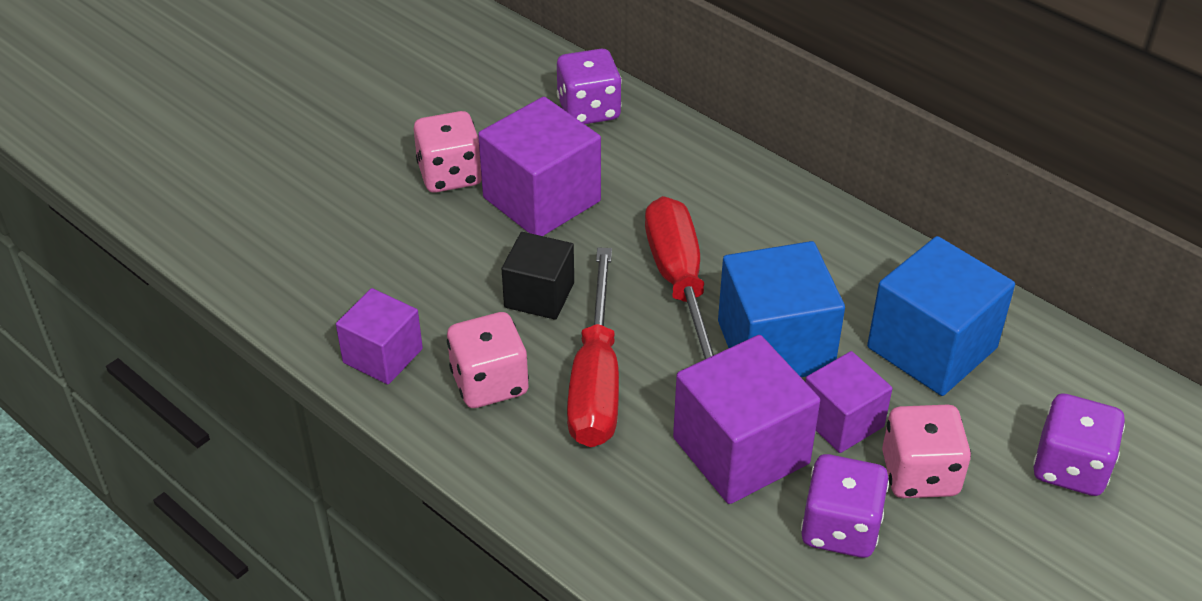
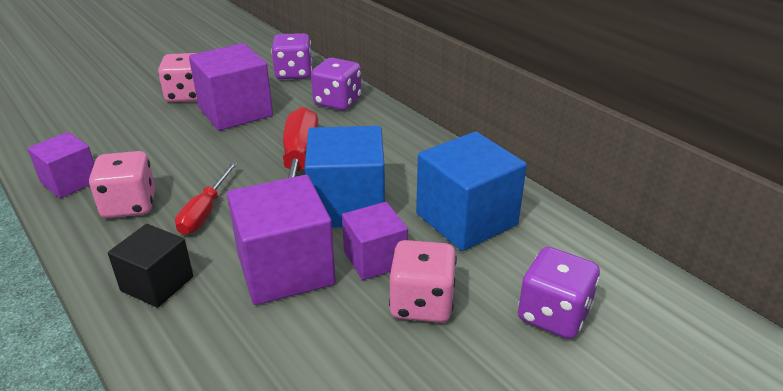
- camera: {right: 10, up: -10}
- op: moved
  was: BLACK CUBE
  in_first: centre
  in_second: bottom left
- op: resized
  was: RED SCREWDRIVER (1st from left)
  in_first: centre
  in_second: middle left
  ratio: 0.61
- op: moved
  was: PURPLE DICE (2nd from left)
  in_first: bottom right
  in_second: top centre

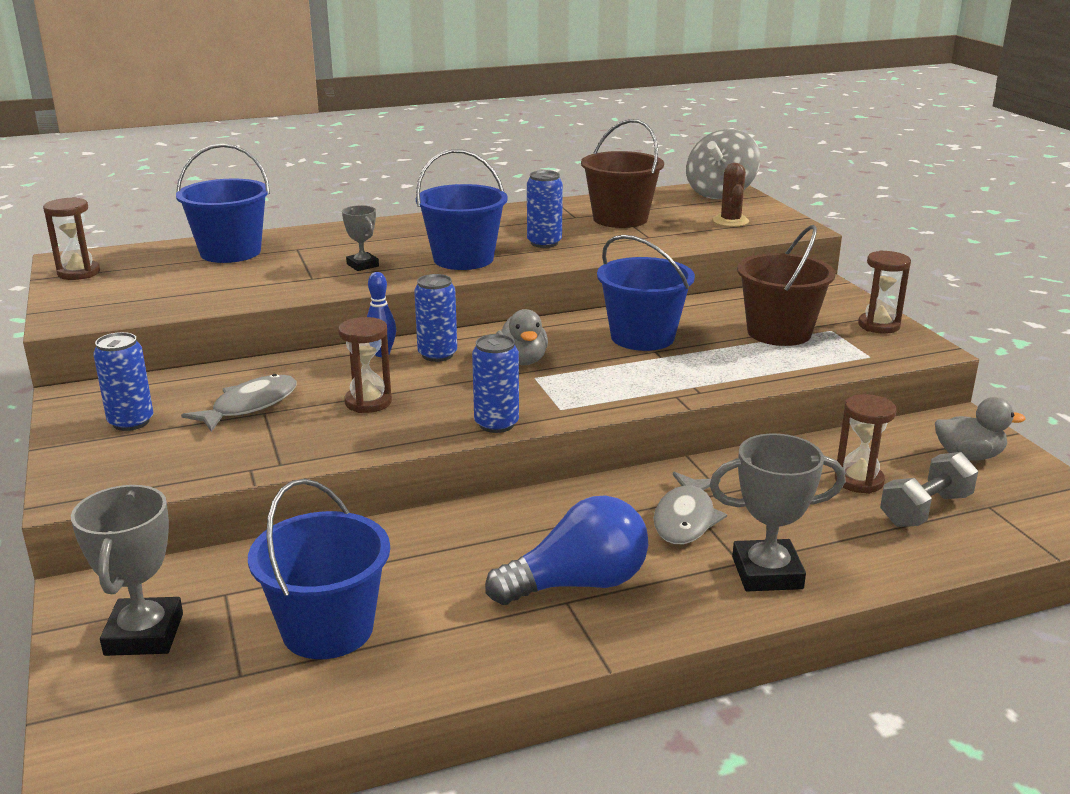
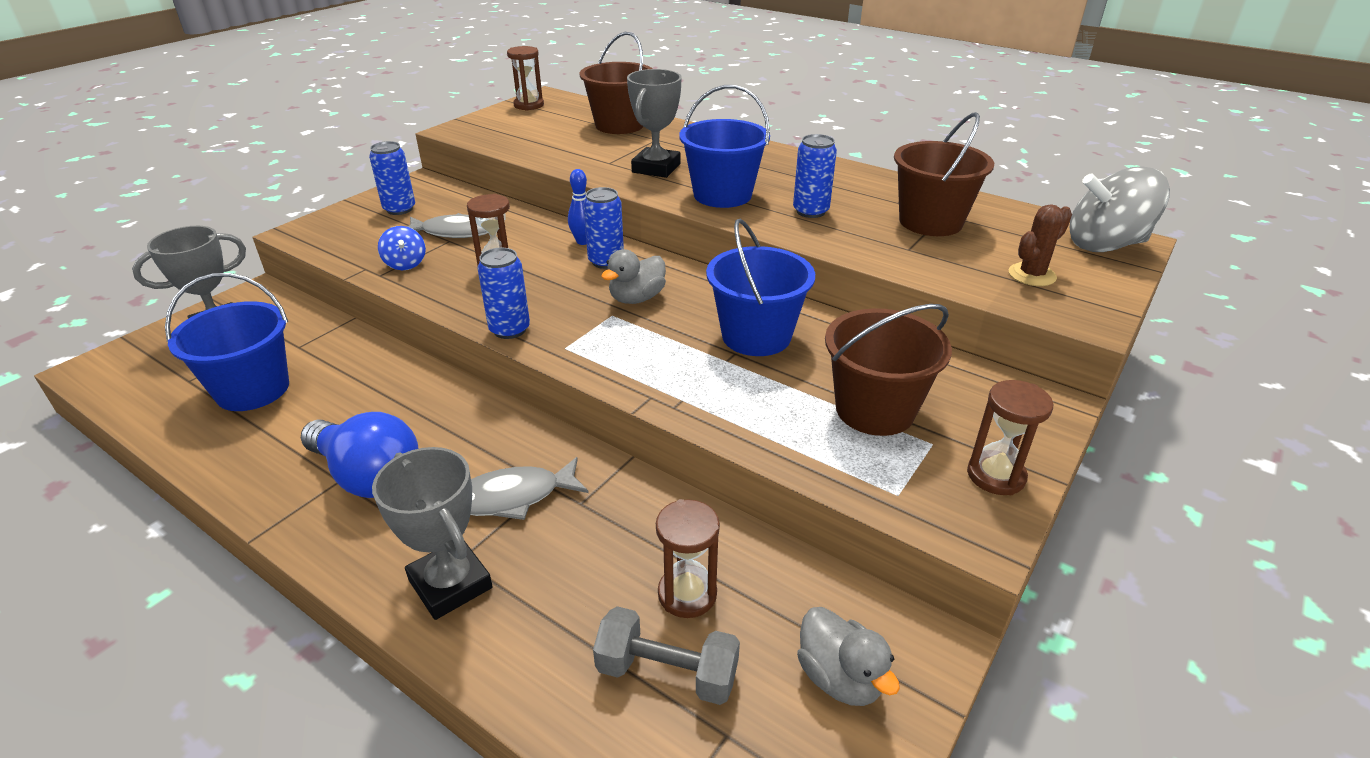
- camera: {right: 55, up: 10}
- op: recoloured
  was: BLUE BUCKET (1st from left)
  now: BROWN BUCKET (1st from left)
  in_first: top left
  in_second: top centre
- op: resized
  was: GREY TROPHY (2nd from left in the first image)
  in_first: top centre
  in_second: top centre
  ratio: 1.75
- op: added
  now: BLUE SPINNING TOP
  in_second: top left

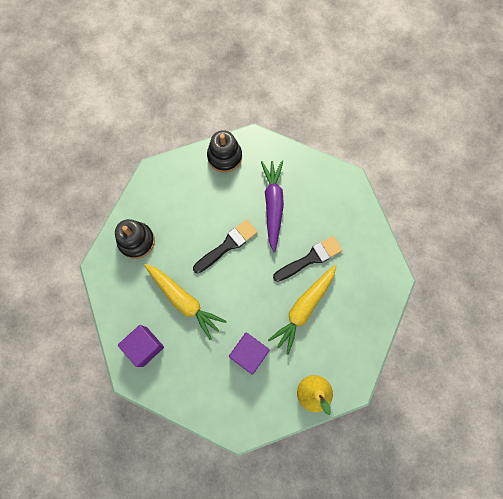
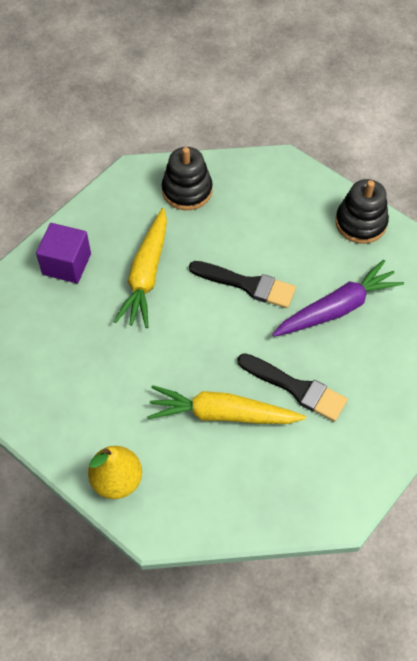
- camera: {right: 60, up: -15}
- op: removed
  was: PURPLE CUBE (2nd from left)
  in_first: bottom centre

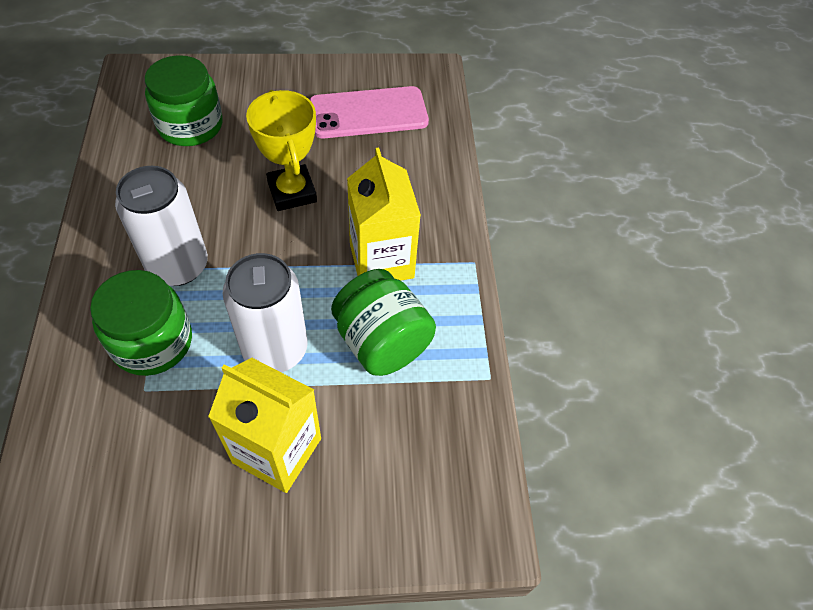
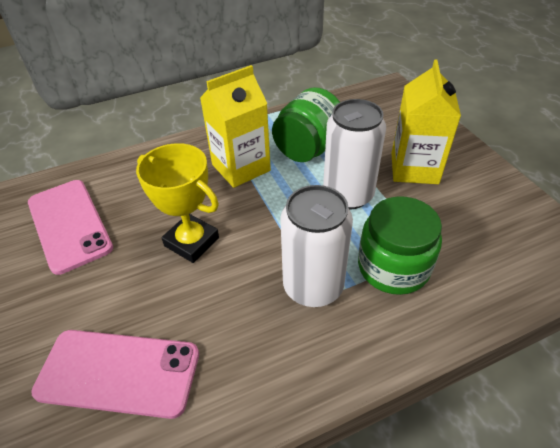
- camera: {right: -105, up: -10}
- op: replaced
  was: GREEN JAR (2nd from left)
  now: PINK PHONE (2nd from left)
  in_first: top left
  in_second: bottom left
- op: turned
  was: YELLOW TROPHY
  in_first: top centre
  in_second: middle left
  clockwise: 75

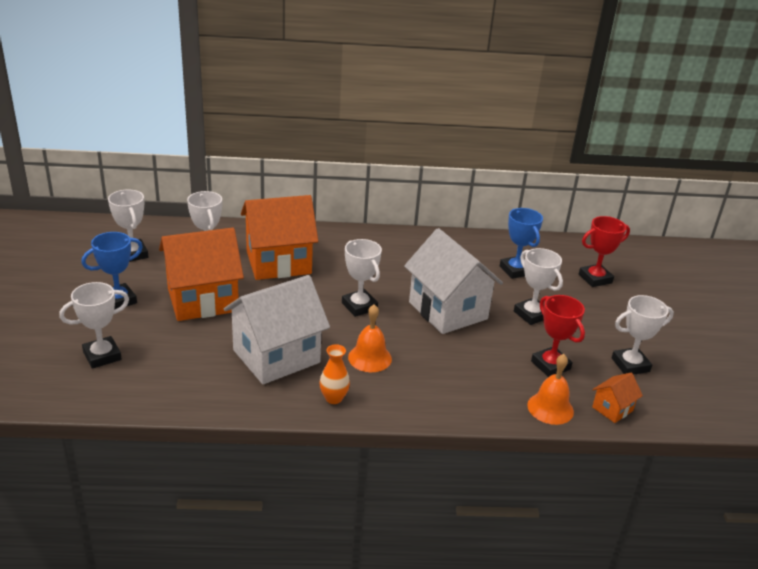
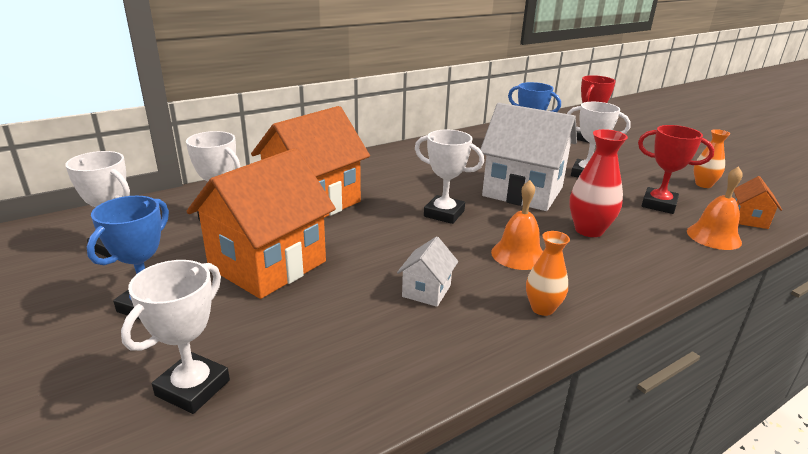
- camera: {right: -30, up: -5}
- op: resized
  was: WHITE HOUSE (1st from left)
  in_first: centre
  in_second: centre
  ratio: 0.44
- op: replaced
  was: WHITE TROPHY (6th from left)
  now: ORANGE VASE (2nd from left)
  in_first: middle right
  in_second: middle right
- op: added
  now: RED VASE
  in_second: middle right

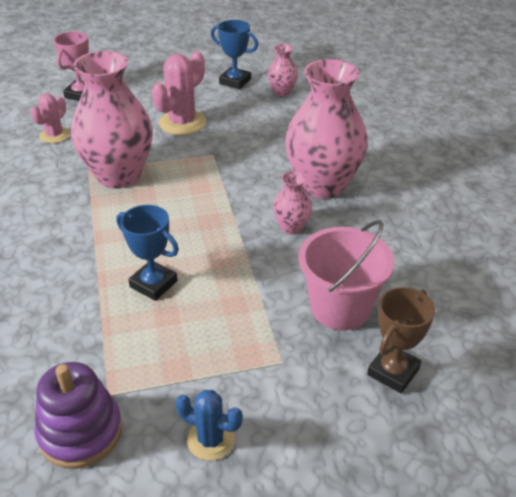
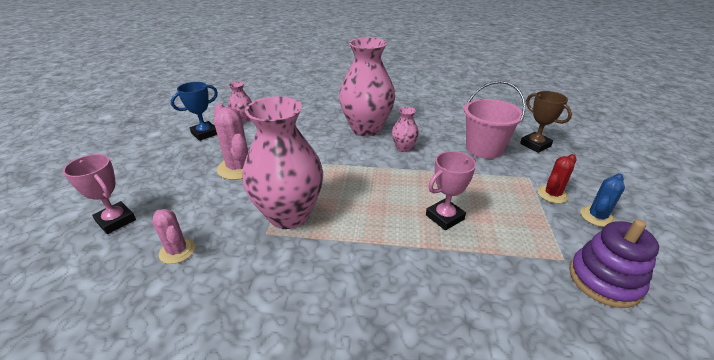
- camera: {right: -70, up: -5}
- op: recoloured
  was: BLUE TROPHY (1st from left)
  now: PINK TROPHY (2nd from left)
  in_first: middle left
  in_second: centre
- op: added
  now: RED CACTUS
  in_second: middle right

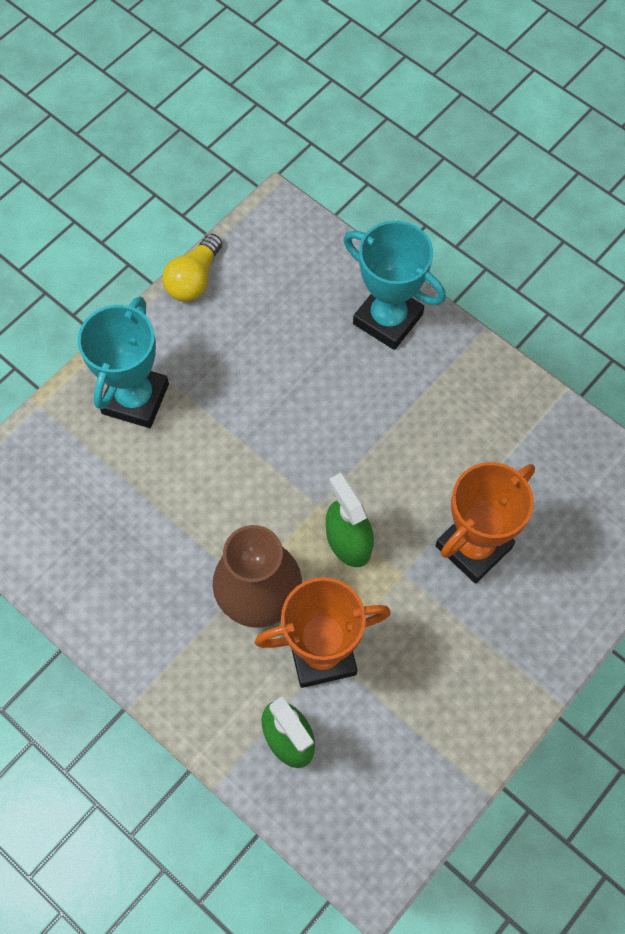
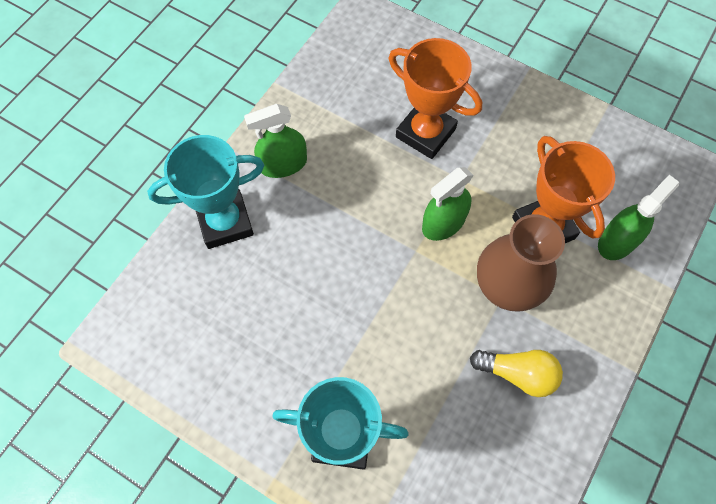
- camera: {right: -100, up: 0}
- op: turned
  was: TURQUOISE TROPHY (2nd from left in the first image)
  in_first: top centre
  in_second: middle left
  clockwise: 45
- op: moved
  was: YELLOW LIGHT BULB
  in_first: top left
  in_second: bottom right
- op: added
  now: GREEN SPRAY BOTTLE (1st from left)
  in_second: top centre

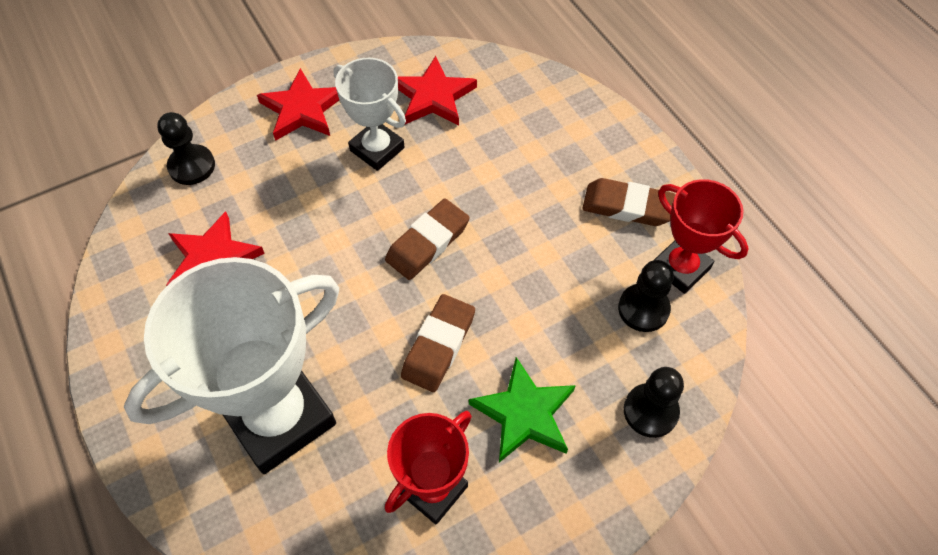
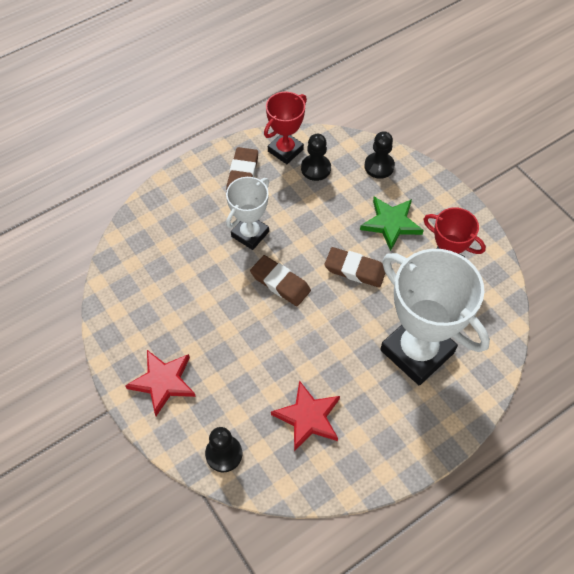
- camera: {right: -95, up: 0}
- op: removed
  was: RED STAR (3rd from left)
  in_first: top centre
- op: moved
  was: WHITE TROPHY (2nd from left in the first image)
  now: WHITE TROPHY (1st from left)
  in_first: top centre
  in_second: centre

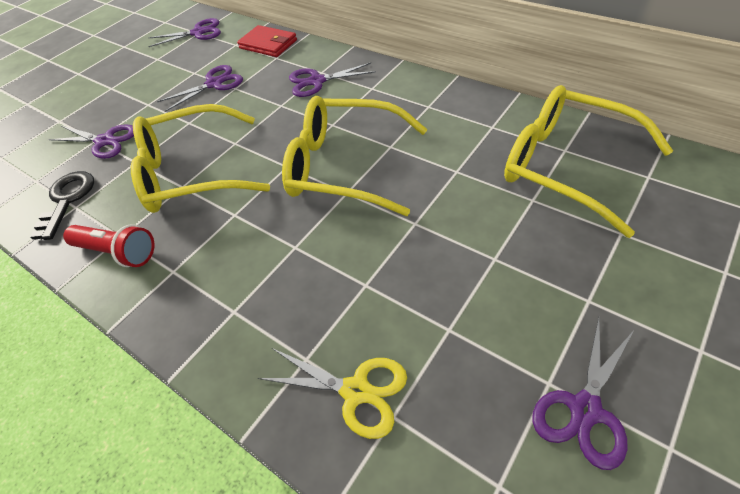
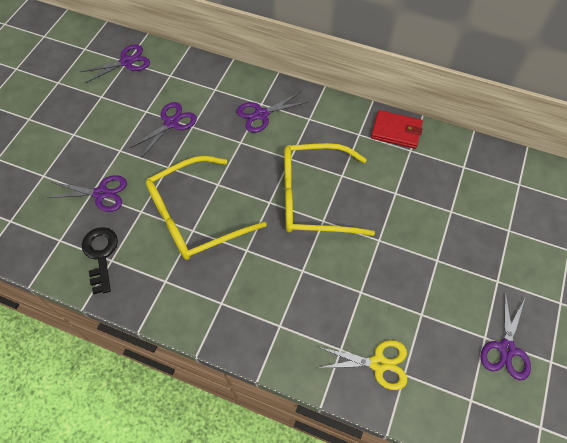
- camera: {right: -20, up: 10}
- op: moved
  was: RED WALLET
  in_first: top centre
  in_second: top right
- op: removed
  was: YELLOW GLASSES (3rd from left)
  in_first: top right
- op: removed
  was: RED FLASHLIGHT
  in_first: middle left

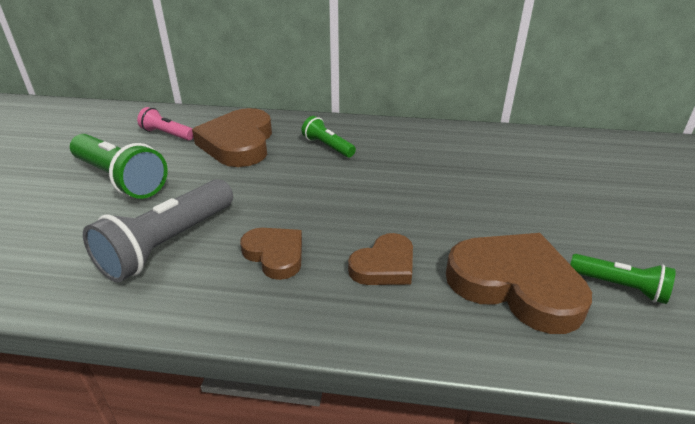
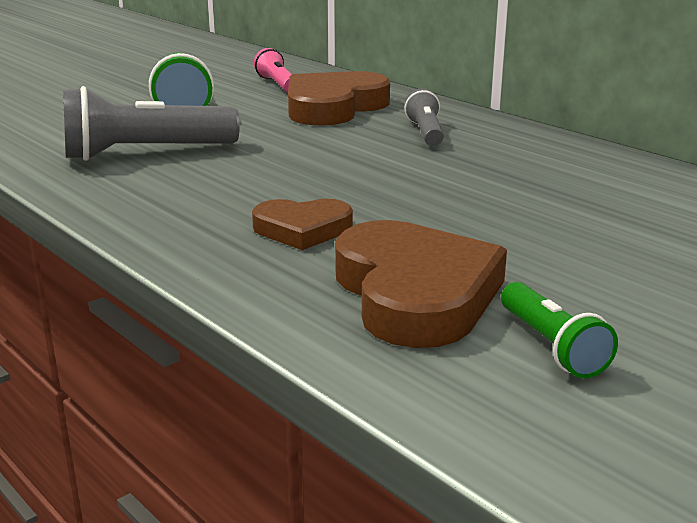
- camera: {right: 40, up: -10}
- op: recoloured
  was: GREEN FLASHLIGHT (2nd from left)
  now: GREY FLASHLIGHT (2nd from left)
  in_first: top centre
  in_second: top centre
- op: removed
  was: BROWN HEART (2nd from left)
  in_first: centre

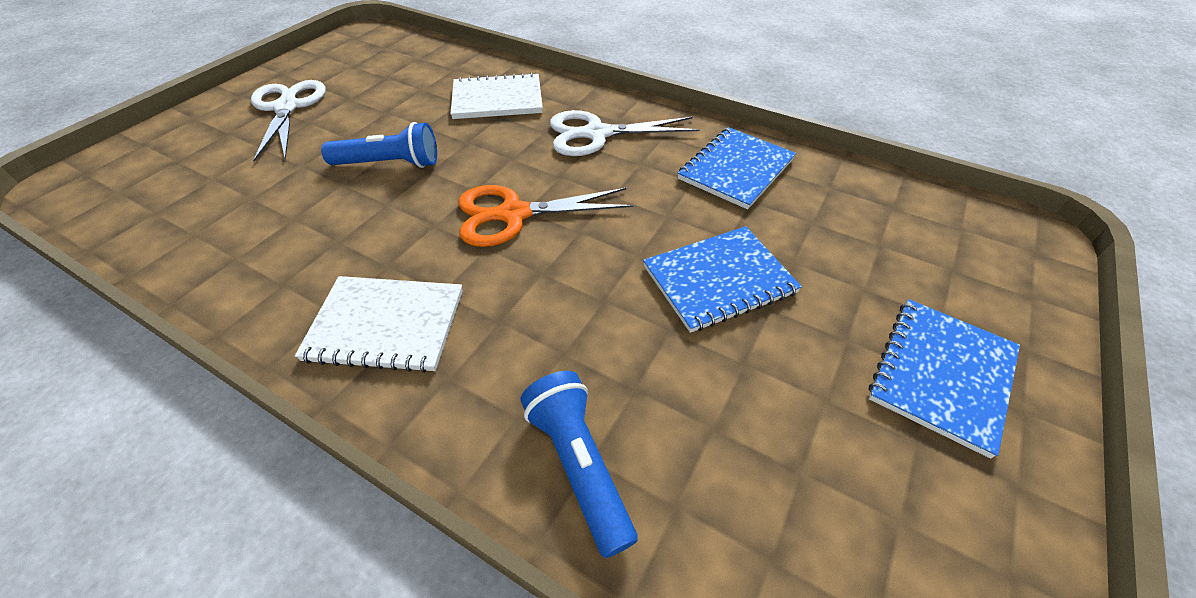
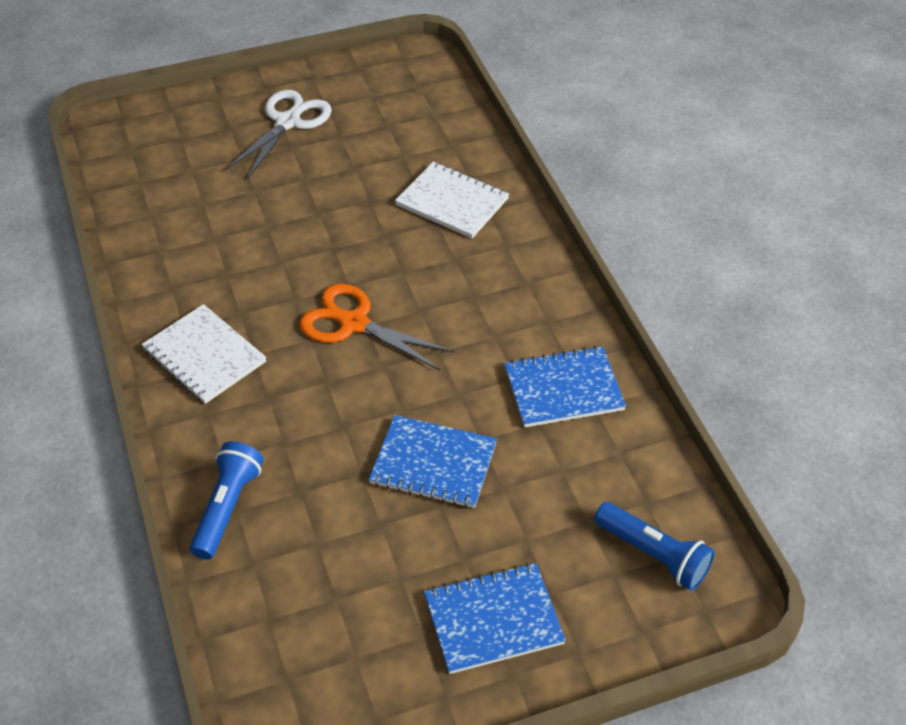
- camera: {right: 40, up: 0}
- op: removed
  was: WHITE SCISSORS (2nd from left)
  in_first: top centre
- op: moved
  was: BLUE FLASHLIGHT (1st from left in the first image)
  now: BLUE FLASHLIGHT (2nd from left)
  in_first: top left
  in_second: bottom right

